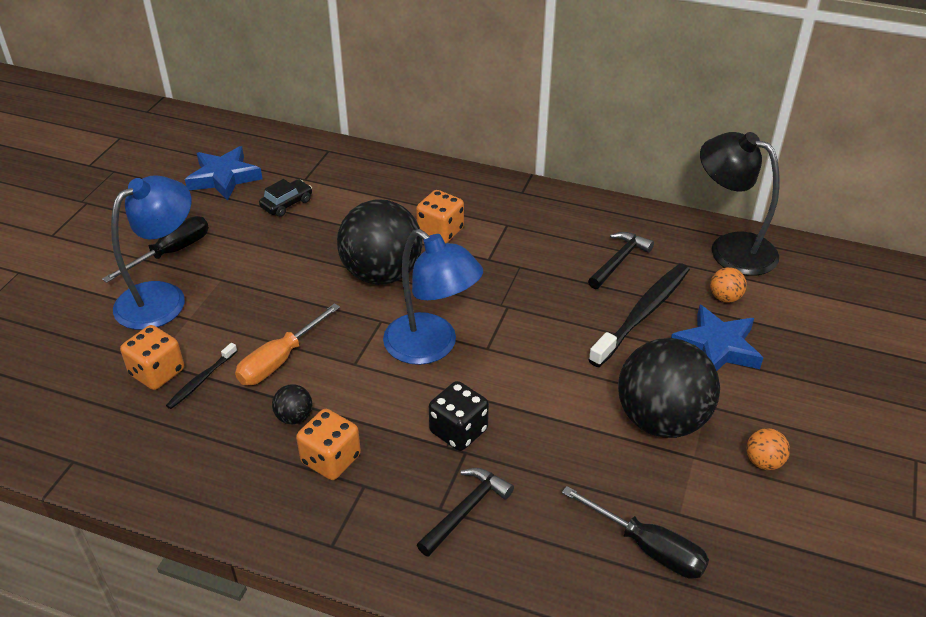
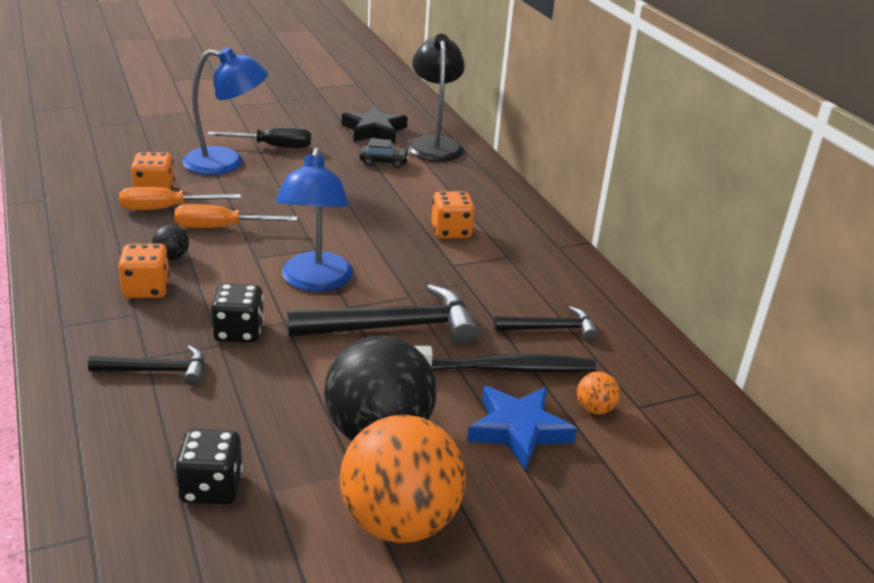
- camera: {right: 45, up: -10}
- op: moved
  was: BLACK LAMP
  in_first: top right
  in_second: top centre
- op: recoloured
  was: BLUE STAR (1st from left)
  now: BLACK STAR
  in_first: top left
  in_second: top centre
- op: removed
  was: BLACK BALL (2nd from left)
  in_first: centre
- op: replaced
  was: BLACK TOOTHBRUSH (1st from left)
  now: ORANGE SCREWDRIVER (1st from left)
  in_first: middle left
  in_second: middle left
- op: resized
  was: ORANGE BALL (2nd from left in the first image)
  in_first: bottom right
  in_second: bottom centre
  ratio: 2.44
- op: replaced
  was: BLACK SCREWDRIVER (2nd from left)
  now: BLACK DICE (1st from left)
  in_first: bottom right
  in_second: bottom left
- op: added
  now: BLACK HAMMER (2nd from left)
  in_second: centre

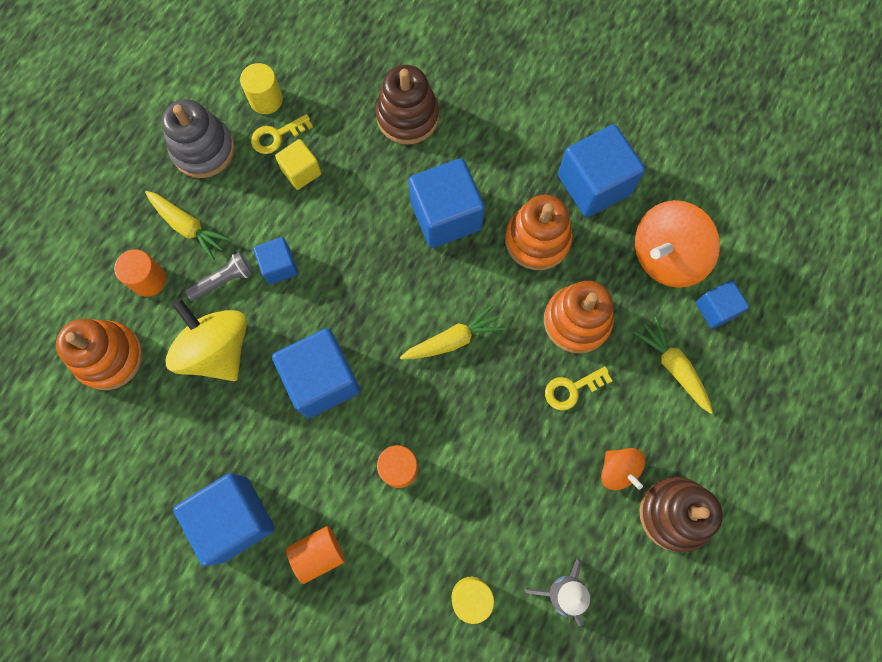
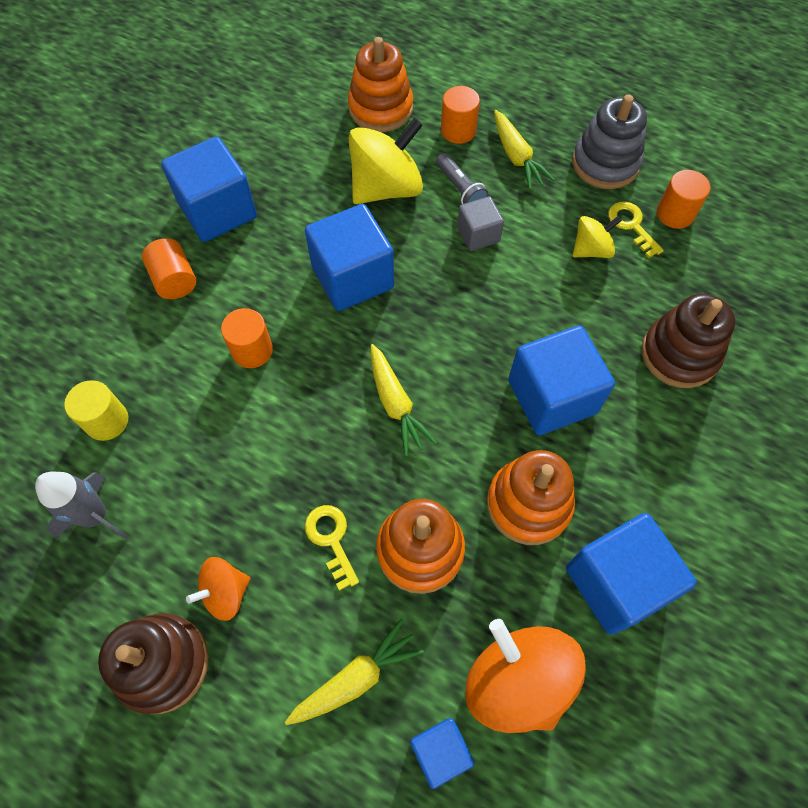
- camera: {right: 90, up: -10}
- op: recoloured
  was: YELLOW CYLINDER (1st from left)
  now: ORANGE CYLINDER (4th from left)
  in_first: top left
  in_second: top right
- op: replaced
  was: YELLOW CUBE
  now: YELLOW SPINNING TOP (2nd from left)
  in_first: top centre
  in_second: top right
- op: turned
  was: YELLOW CARROT (1st from left in the first image)
  in_first: middle left
  in_second: top centre
  clockwise: -60
- op: recoloured
  was: BLUE CUBE (2nd from left)
  now: GREY CUBE
  in_first: middle left
  in_second: top centre

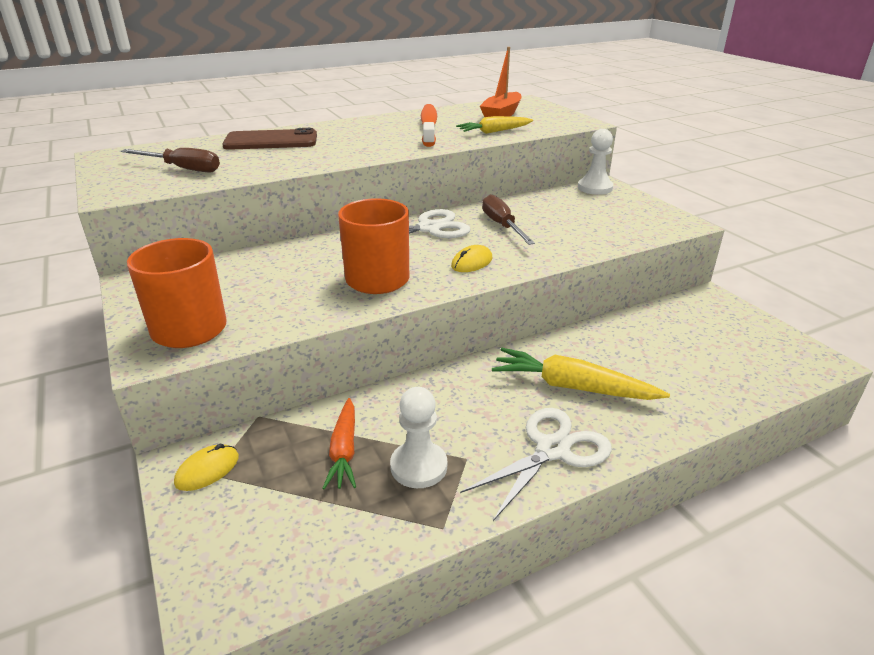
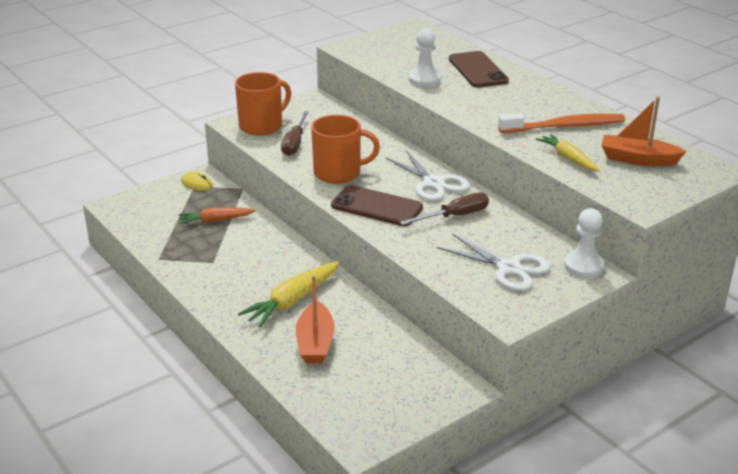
- camera: {right: 80, up: 0}
- op: moved
  was: BROWN SCREWDRIVER (1st from left)
  in_first: top left
  in_second: top centre
- op: replaced
  was: YELLOW MOUSE (2nd from left)
  now: BROWN PHONE (1st from left)
  in_first: centre
  in_second: centre
- op: turned
  was: YELLOW CARROT (2nd from left in the first image)
  in_first: centre
  in_second: centre
  clockwise: -150
- op: moved
  was: WHITE PAWN (1st from left)
  in_first: bottom centre
  in_second: top centre
- op: moved
  was: WHITE SCISSORS (2nd from left)
  in_first: bottom centre
  in_second: middle right
- op: added
  now: ORANGE BOAT (1st from left)
  in_second: bottom centre

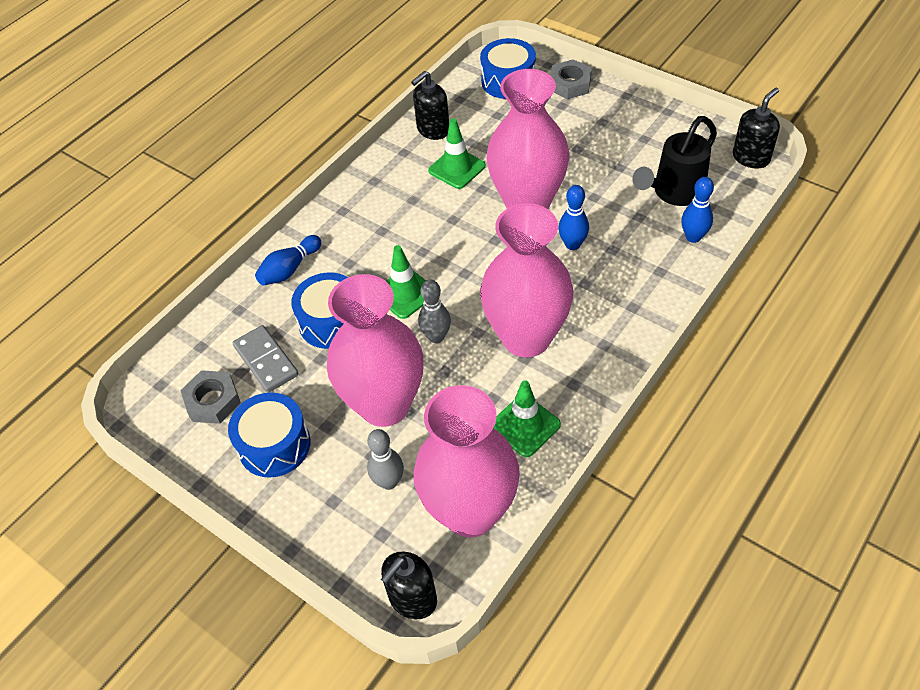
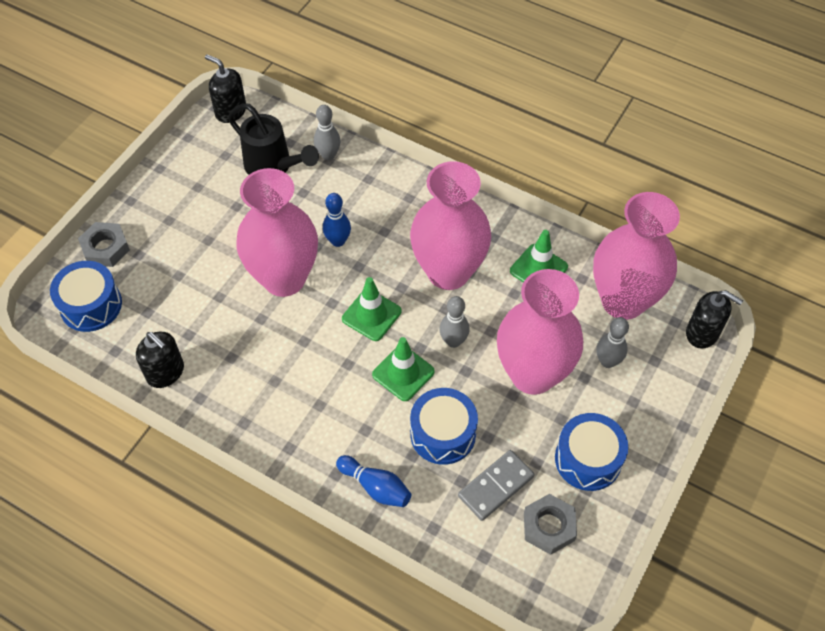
- camera: {right: -100, up: 5}
- op: moved
  was: GREEN TRAFFIC CONE (2nd from left in the first image)
  now: GREEN TRAFFIC CONE (1st from left)
  in_first: top centre
  in_second: centre
- op: recoloured
  was: BLUE BOWLING PIN (3rd from left)
  now: GREY BOWLING PIN (1st from left)
  in_first: top right
  in_second: top centre

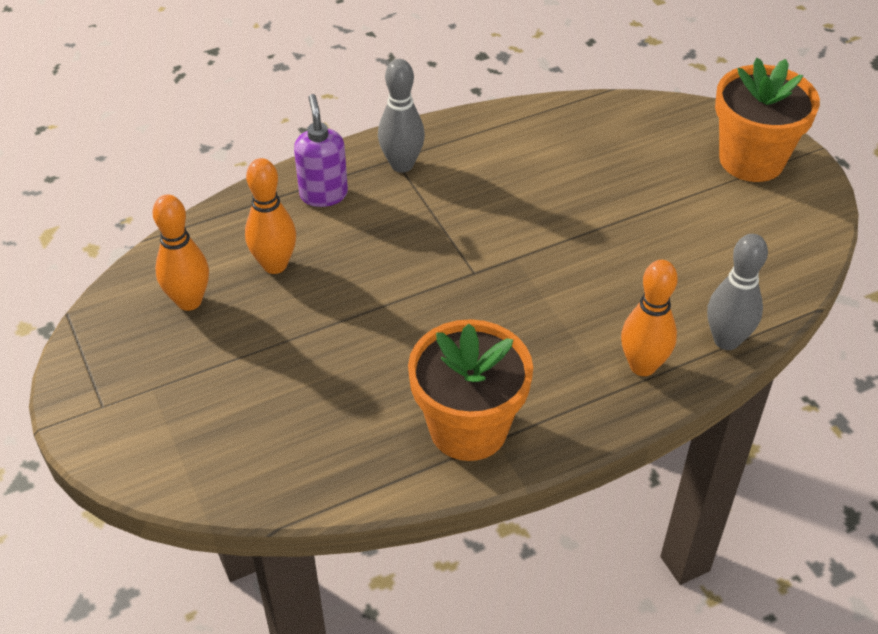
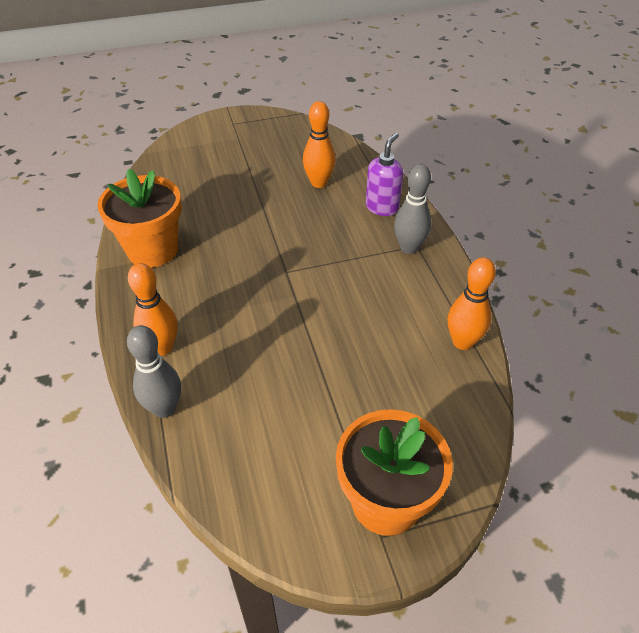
- camera: {right: 100, up: 0}
- op: turned
  was: PURPLE SOAP DISPENSER
  in_first: top centre
  in_second: top centre
  clockwise: -60
- op: moved
  was: ORANGE BOWLING PIN (1st from left in the first image)
  now: ORANGE BOWLING PIN (3rd from left)
  in_first: middle left
  in_second: middle right

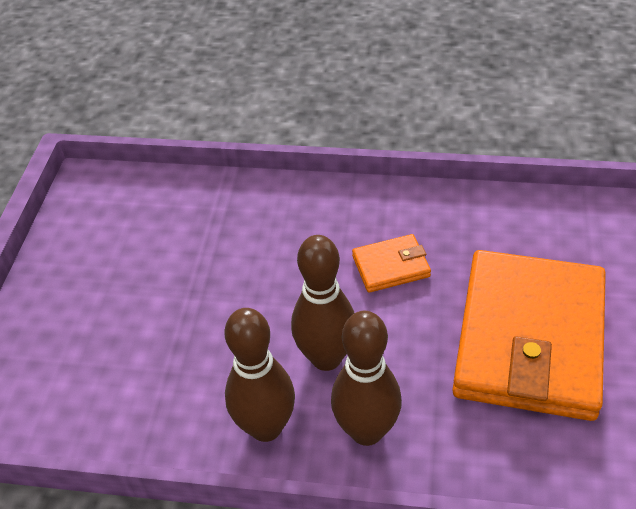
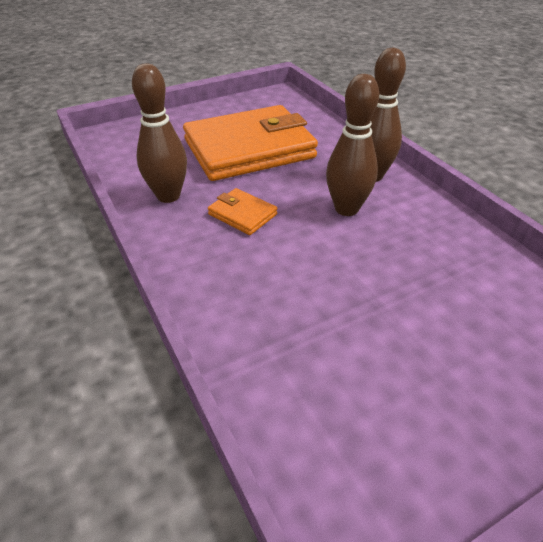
- camera: {right: -130, up: -5}
- op: moved
  was: BROWN BOWLING PIN (1st from left)
  in_first: bottom centre
  in_second: top left

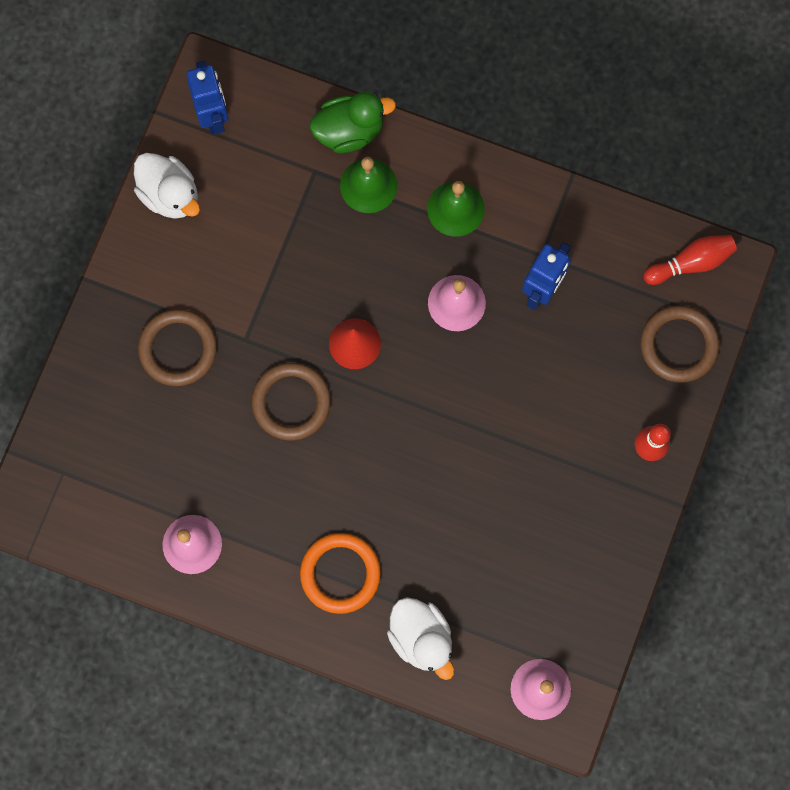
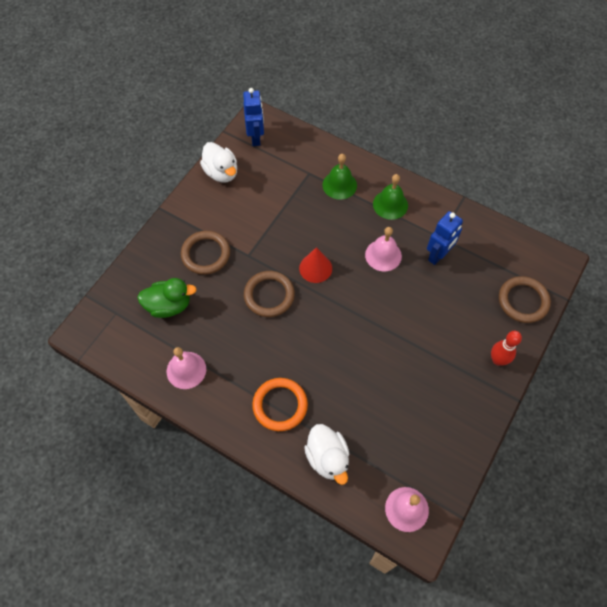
- camera: {right: 10, up: -15}
- op: moved
  was: GREEN DUCK
  in_first: top centre
  in_second: middle left
- op: removed
  was: RED BOWLING PIN (2nd from left)
  in_first: top right

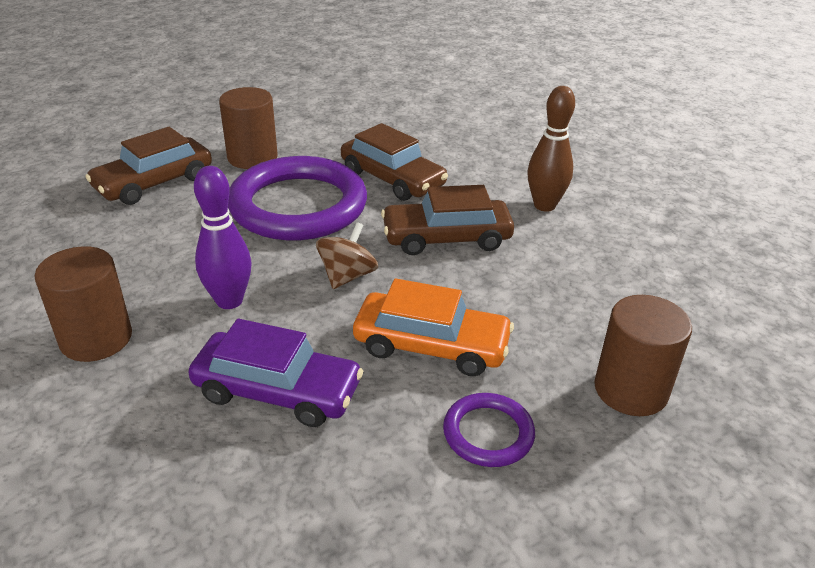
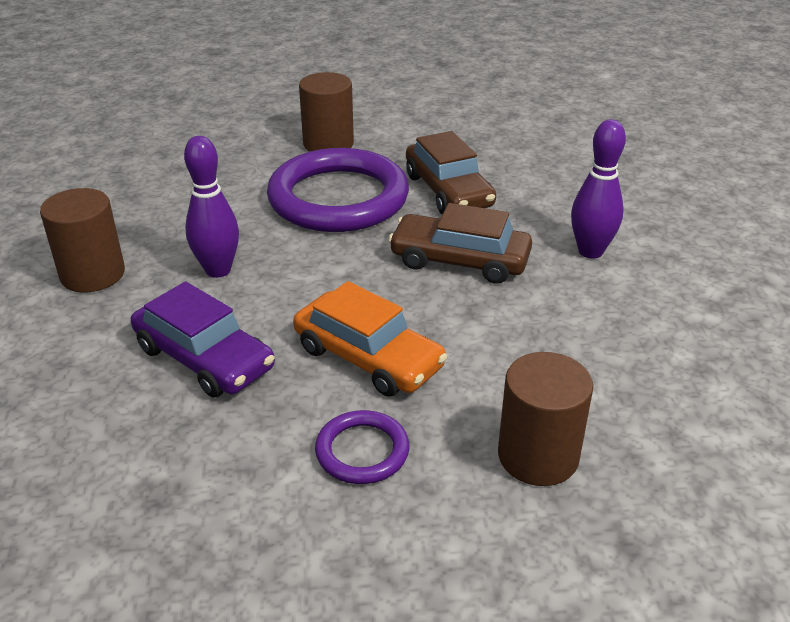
- camera: {right: 25, up: 0}
- op: recoloured
  was: BROWN BOWLING PIN
  now: PURPLE BOWLING PIN (2nd from left)
  in_first: top right
  in_second: top right
- op: removed
  was: BROWN CAR (1st from left)
  in_first: top left
- op: removed
  was: BROWN SPINNING TOP
  in_first: centre

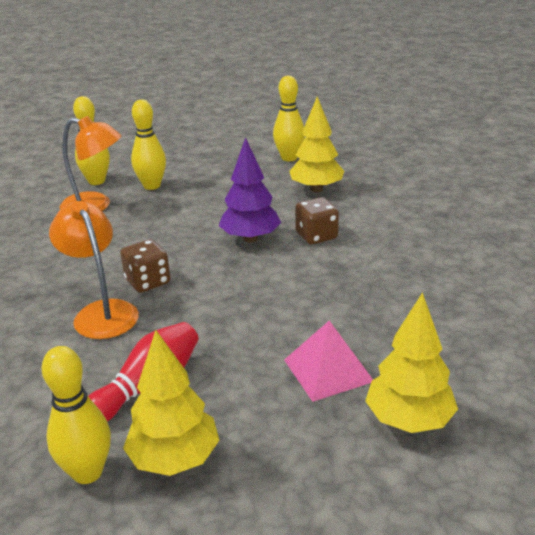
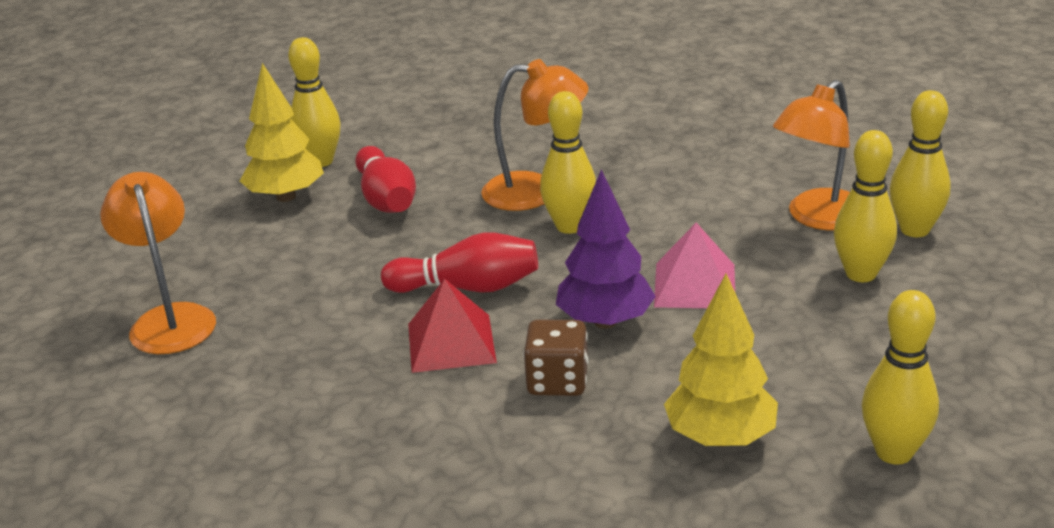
- camera: {right: 120, up: 0}
- op: replaced
  was: BROWN DICE (1st from left)
  now: YELLOW BOWLING PIN (2nd from left)
  in_first: middle left
  in_second: top centre
- op: replaced
  was: YELLOW TREE (3rd from left)
  now: ORANGE LAMP (1st from left)
  in_first: bottom right
  in_second: middle left
- op: moved
  was: PINK PYRAMID
  in_first: bottom centre
  in_second: centre
- op: added
  now: RED BOWLING PIN (2nd from left)
  in_second: centre
- op: added
  now: RED PYRAMID
  in_second: centre

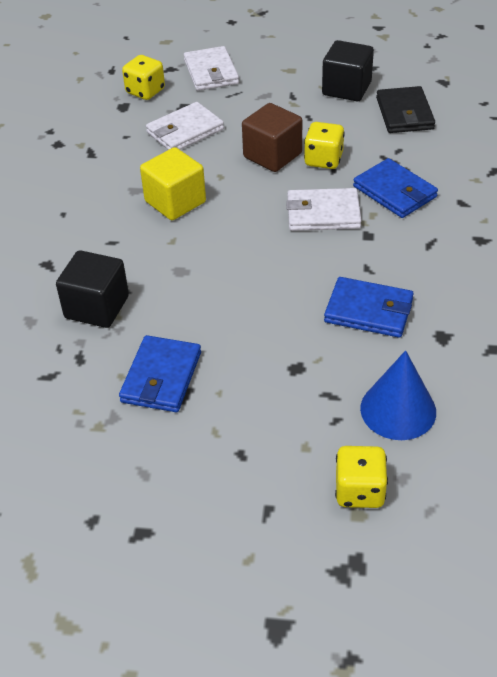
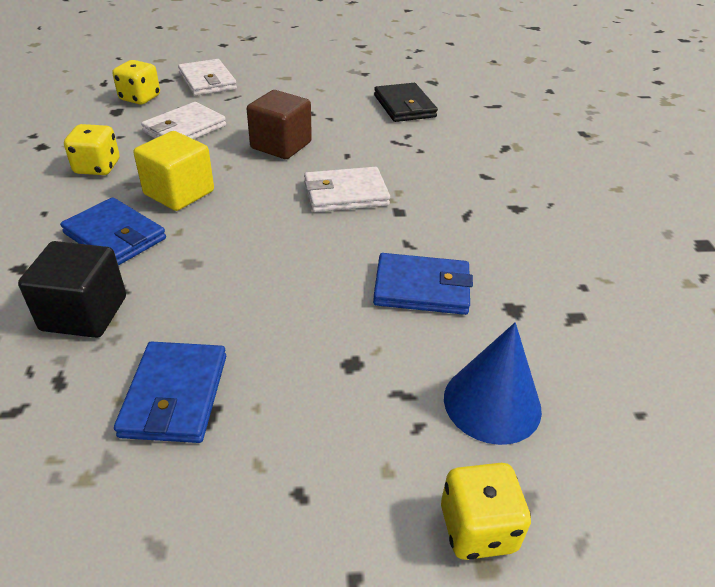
- camera: {right: -15, up: -5}
- op: removed
  was: BLACK CUBE (2nd from left)
  in_first: top right
- op: moved
  was: YELLOW DICE (2nd from left in the first image)
  now: YELLOW DICE (1st from left)
  in_first: top centre
  in_second: top left
- op: moved
  was: BLUE WALLET (3rd from left in the first image)
  now: BLUE WALLET (1st from left)
  in_first: top right
  in_second: middle left

